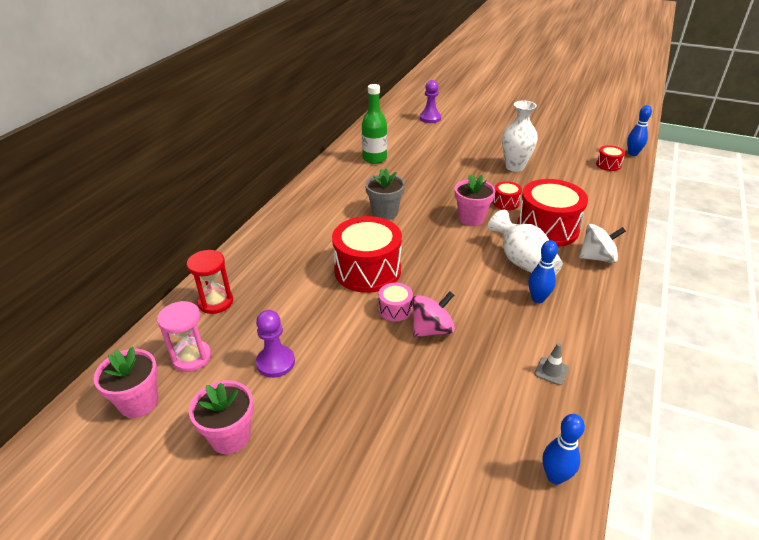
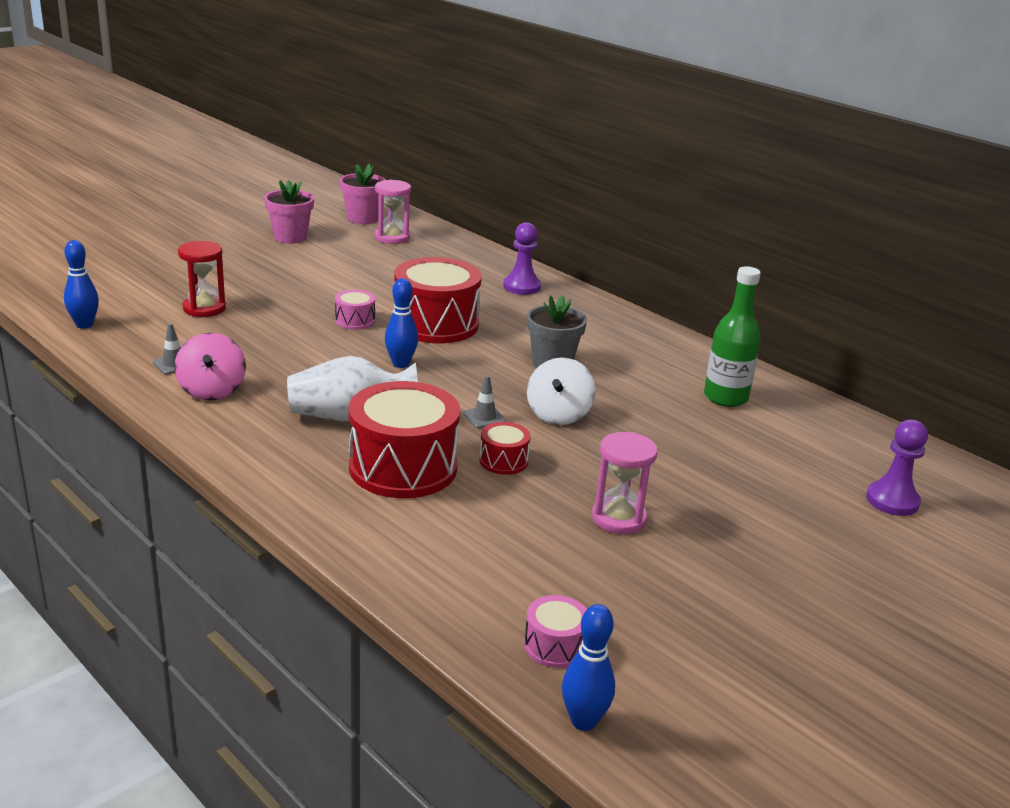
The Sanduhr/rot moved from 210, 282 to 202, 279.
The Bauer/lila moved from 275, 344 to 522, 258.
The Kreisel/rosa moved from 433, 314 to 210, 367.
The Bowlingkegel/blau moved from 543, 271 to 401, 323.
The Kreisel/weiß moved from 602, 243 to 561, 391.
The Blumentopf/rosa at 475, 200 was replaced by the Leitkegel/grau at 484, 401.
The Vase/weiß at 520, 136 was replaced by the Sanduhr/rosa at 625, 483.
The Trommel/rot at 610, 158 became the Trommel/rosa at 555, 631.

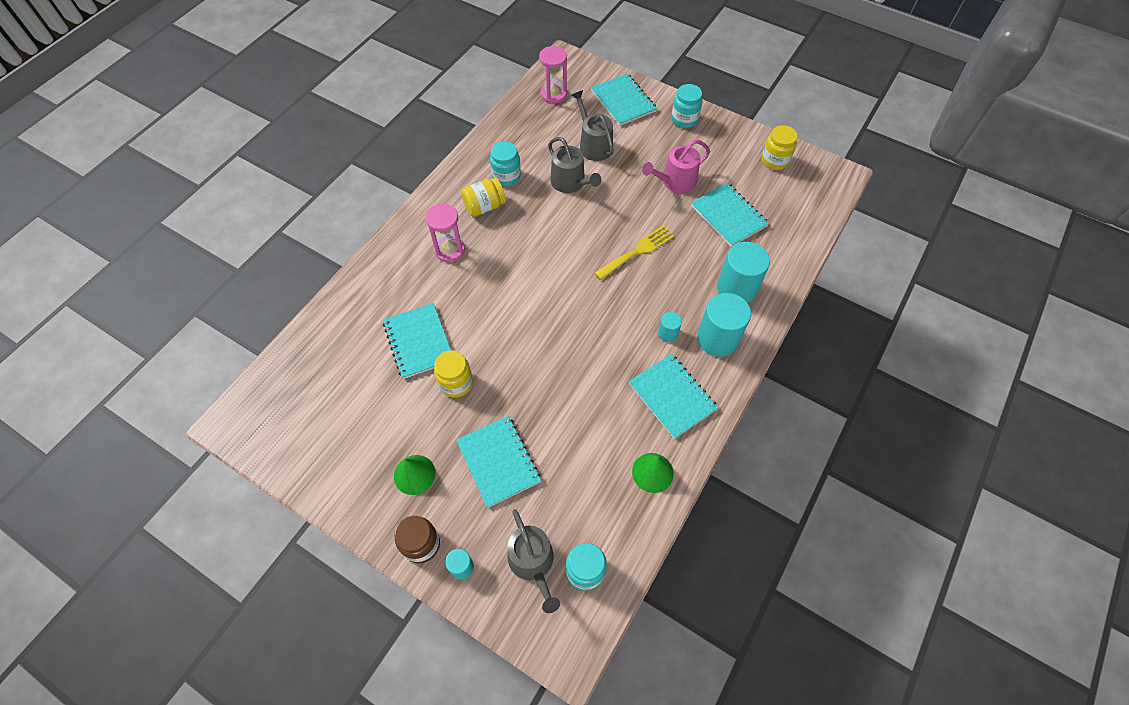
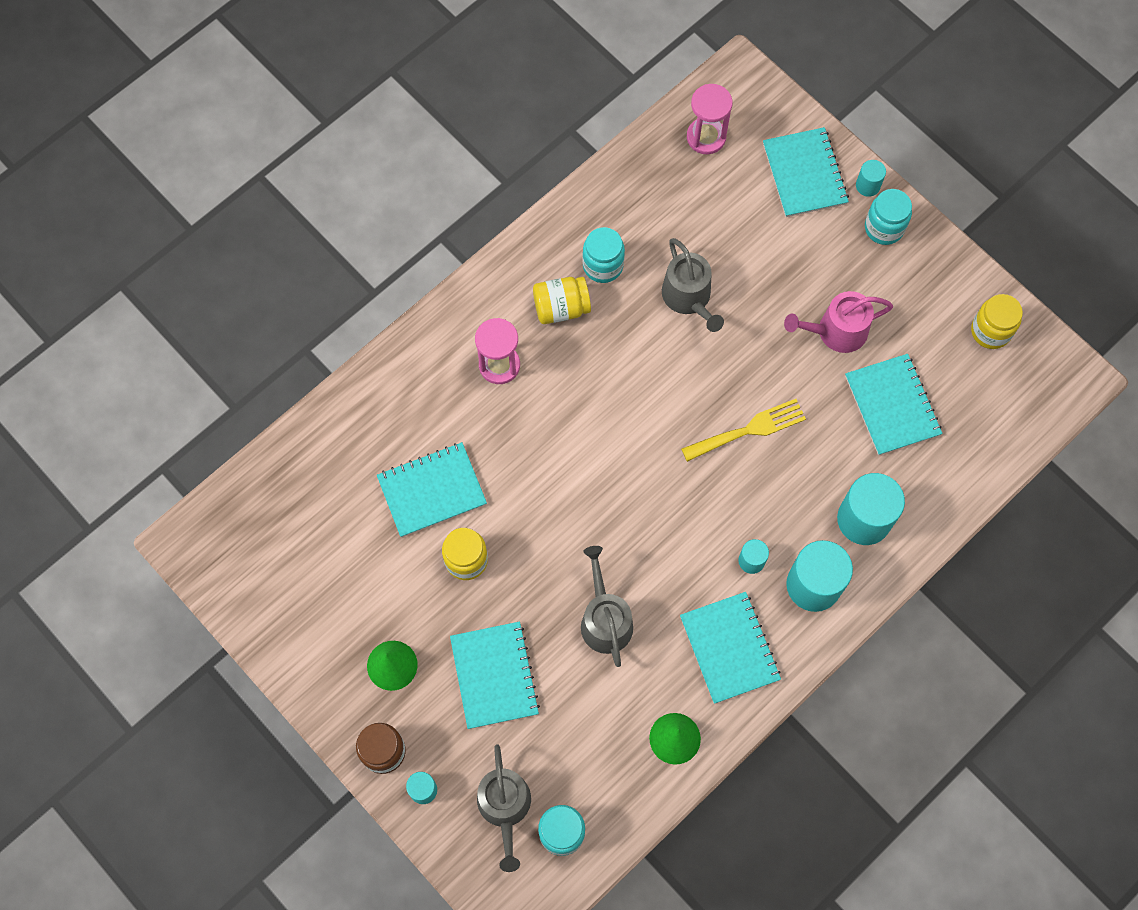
The Vollzylinder/türkis at 871, 178 appeared.
The Gießkanne/grau moved from 593, 125 to 607, 606.
The Notizbuch/türkis at 417, 341 turned 75 degrees clockwise.

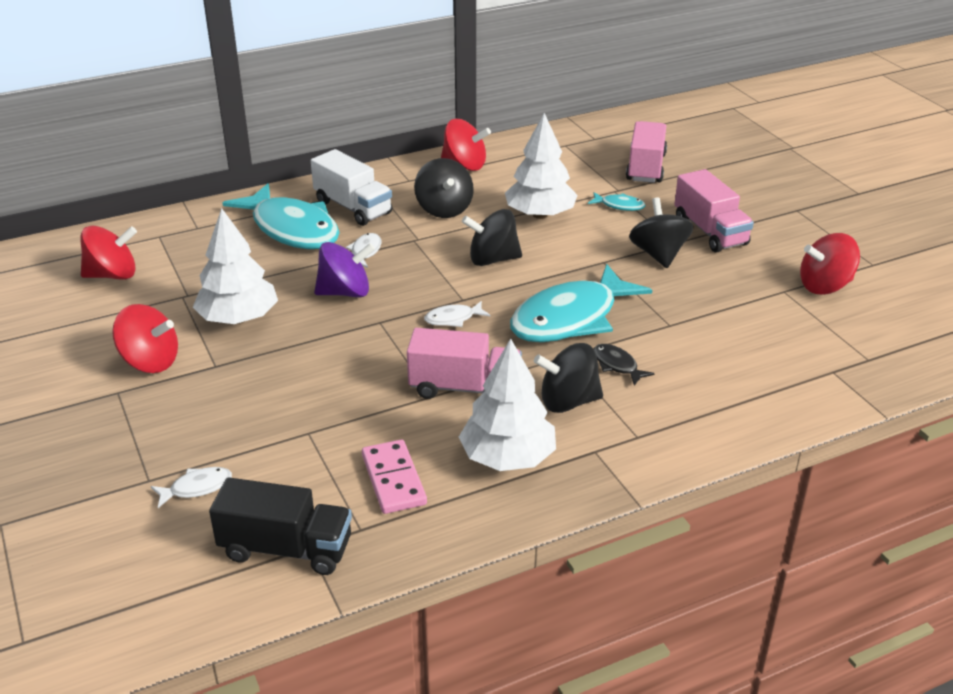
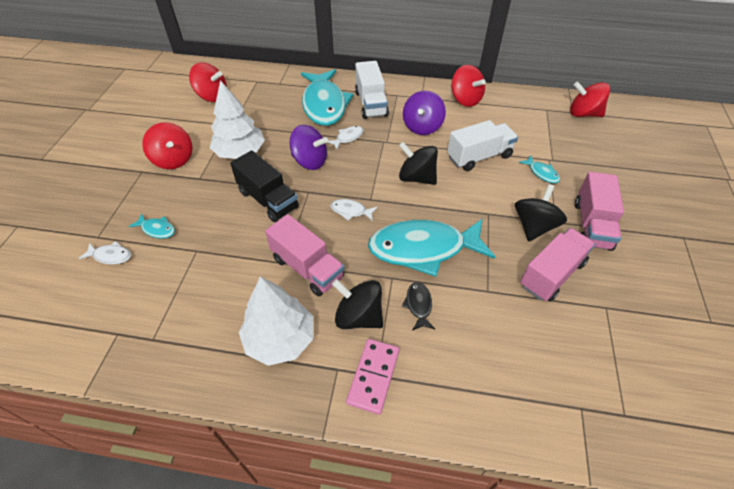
The Fisch/türkis at 151, 226 appeared.
The Lastwagen/schwarz moved from 280, 526 to 264, 186.
The Dominostein/rosa moved from 394, 476 to 372, 377.
The Lastwagen/rosa moved from 646, 152 to 557, 265.
The Kreisel/rot moved from 830, 264 to 590, 99.
The Baum/weiß at 541, 166 was replaced by the Lastwagen/weiß at 482, 145.
The Kreisel/schwarz at 444, 188 became the Kreisel/lila at 424, 113.

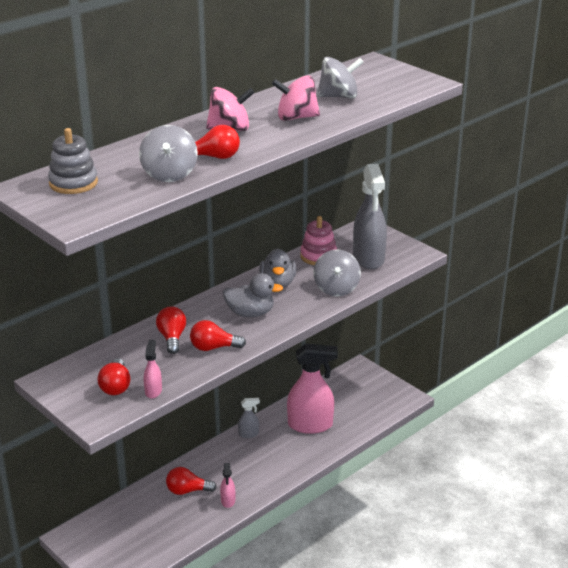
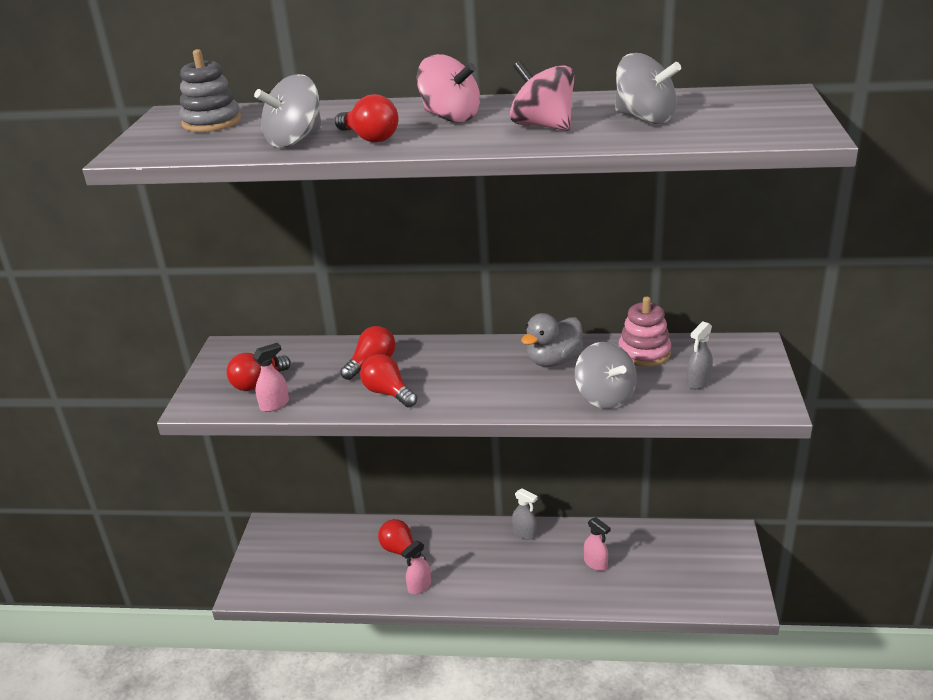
The Ente/grau at 253, 295 disappeared.
The Kreisel/grau at 337, 272 turned 75 degrees counterclockwise.
The Sprühflasche/rosa at 312, 388 changed to 0.45 times the size.
The Sprühflasche/grau at 370, 216 changed to 0.45 times the size.

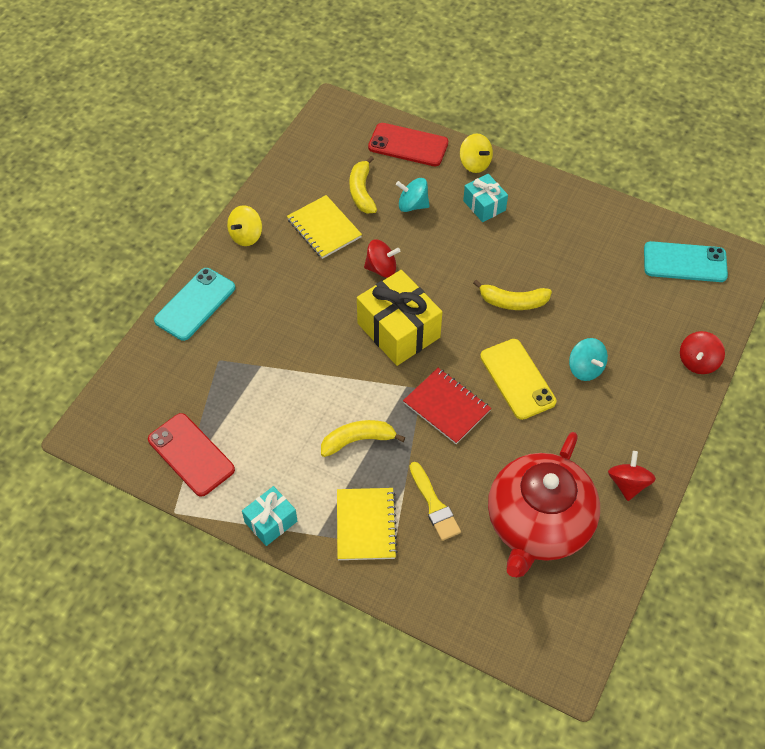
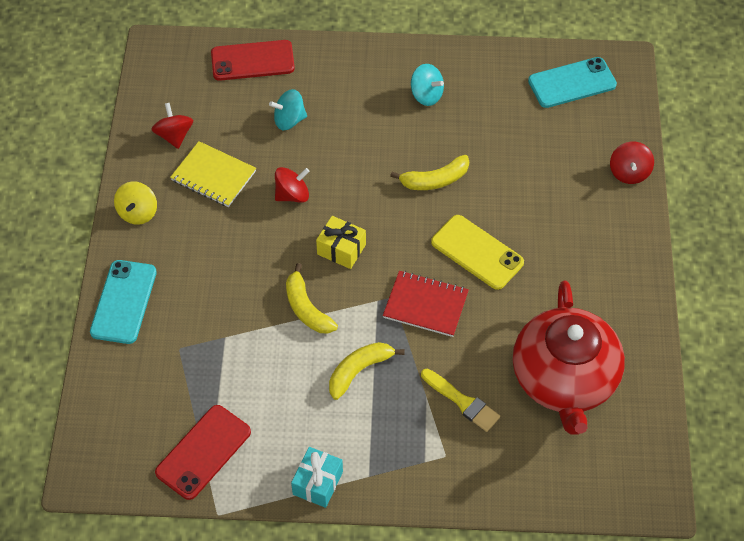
The Notizbuch/gelb at 367, 524 disappeared.
The Kreisel/gelb at 476, 153 disappeared.
The Geschenk/türkis at 485, 198 disappeared.
The Banane/gelb moved from 363, 184 to 312, 298.
The Kreisel/türkis moved from 588, 359 to 427, 85.
The Kreisel/rot moved from 632, 476 to 172, 126.
The Handy/rot at 191, 455 turned 75 degrees counterclockwise.
The Geschenk/gelb at 399, 318 changed to 0.56 times the size.

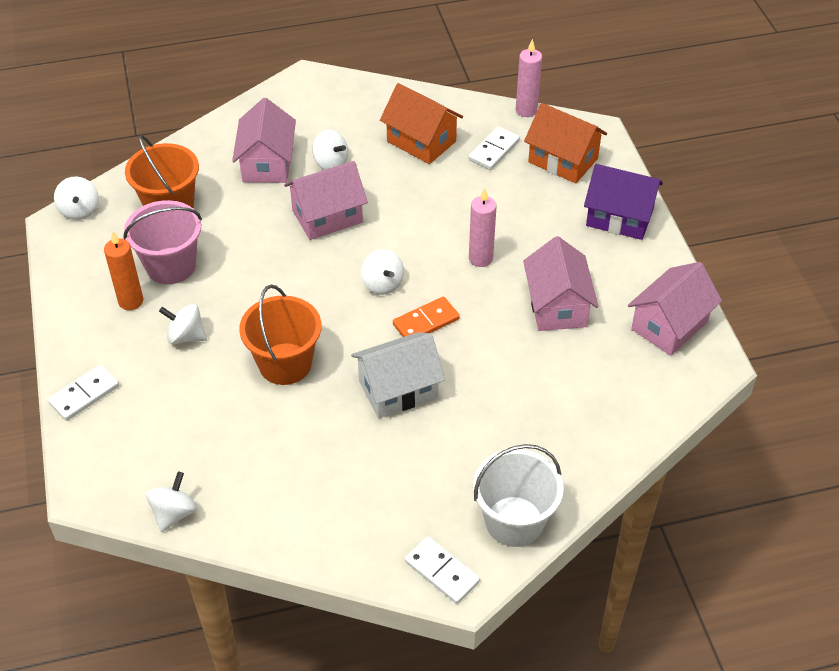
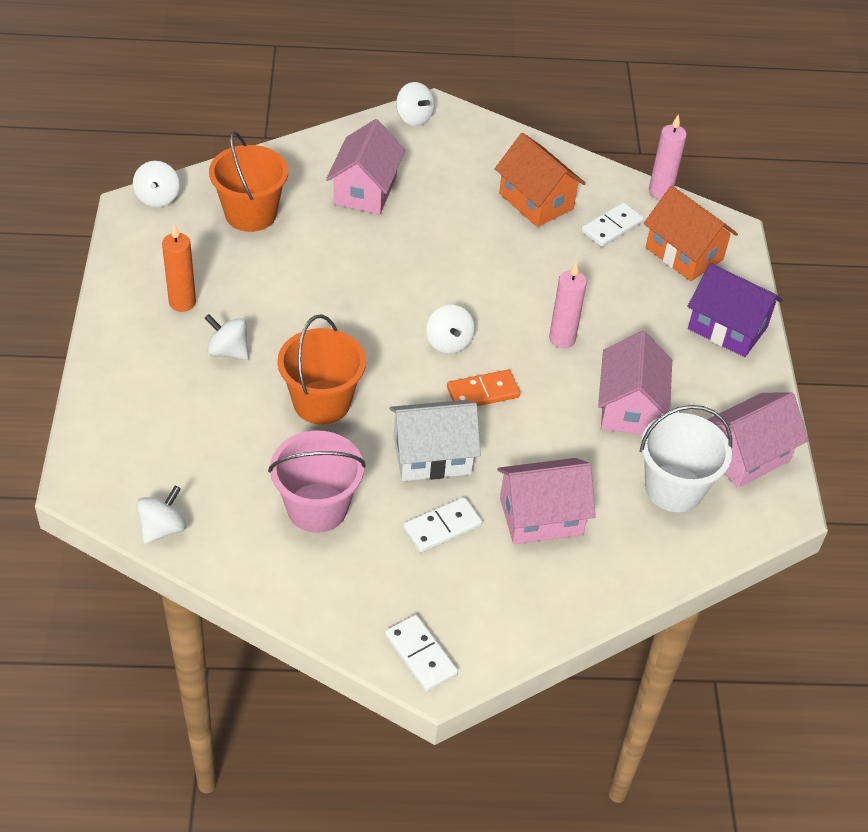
The Dominostein/weiß moved from 83, 393 to 442, 525.
The Eimer/rosa moved from 163, 242 to 317, 482.
The Haus/rosa moved from 326, 200 to 546, 501.
The Kreisel/weiß moved from 330, 150 to 415, 104.
The Eimer/weiß moved from 518, 495 to 686, 458.

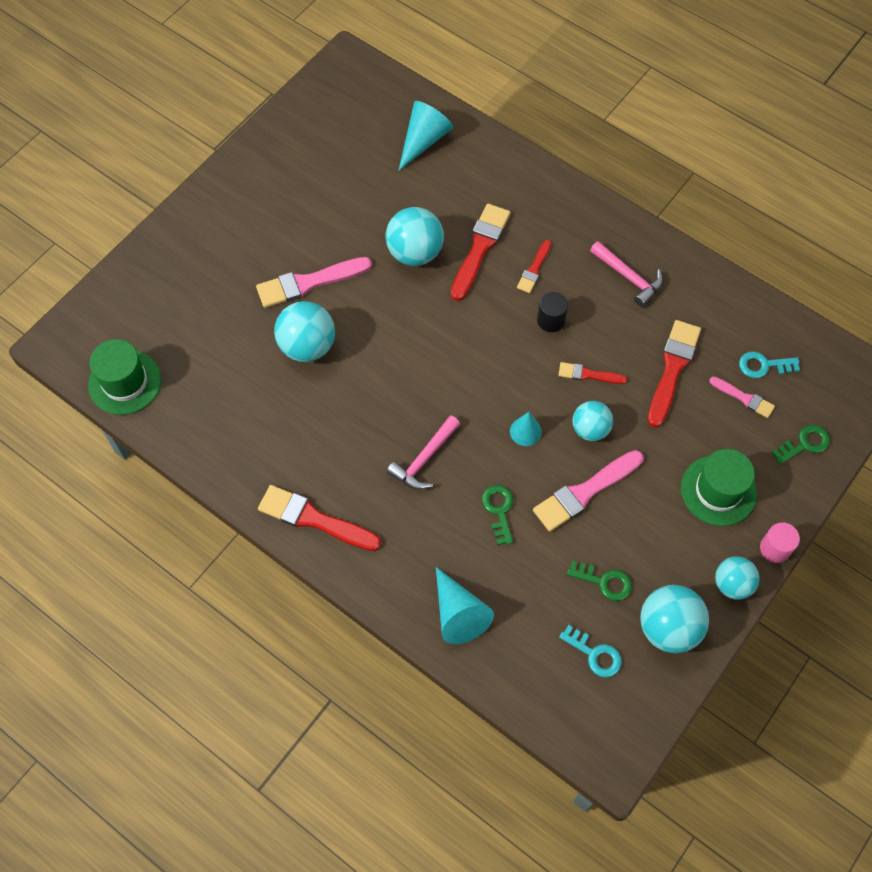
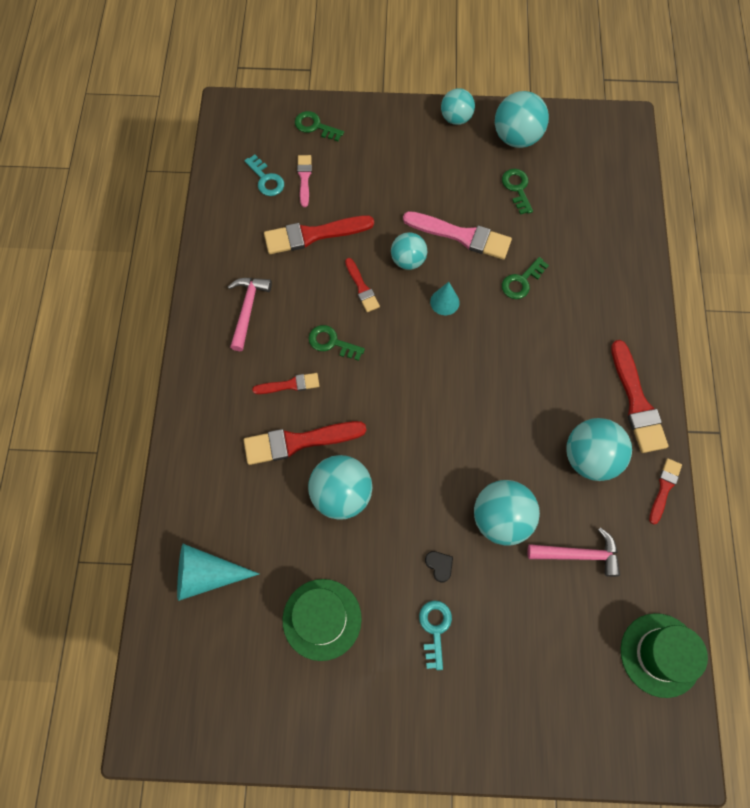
The Kegel/türkis at 465, 605 disappeared.
The Vollzylinder/rosa at 780, 542 disappeared.
The Ball/türkis at 599, 449 appeared.
The Pinsel/rot at 665, 491 appeared.
The Hammer/rosa moved from 423, 452 to 573, 552.
The Schlüssel/türkis moved from 590, 651 to 435, 635.
The Hut/grün moved from 719, 487 to 322, 620.
The Pinsel/rosa at 314, 282 was replaced by the Herz/schwarz at 439, 567.
The Vollzylinder/schwarz at 552, 312 was replaced by the Schlüssel/grün at 336, 343.

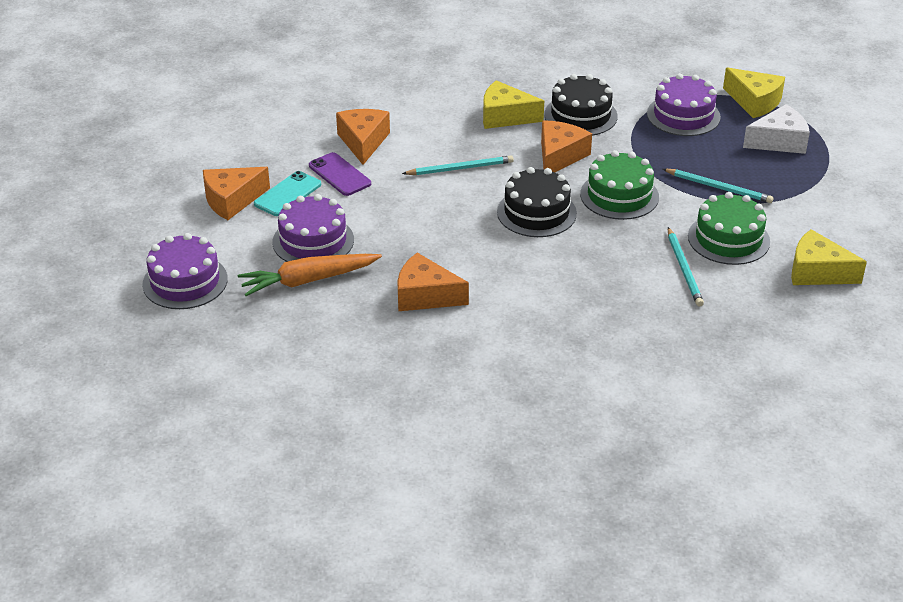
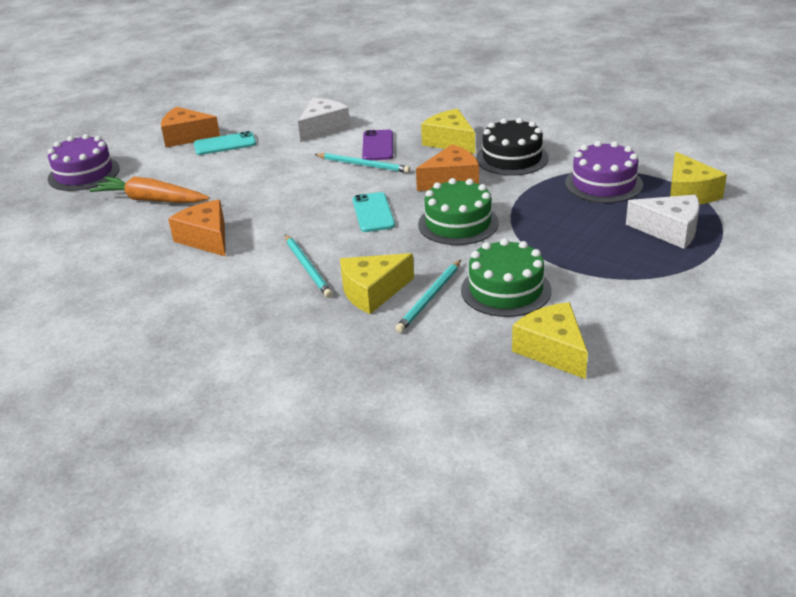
The Kuchen/lila at 313, 228 disappeared.
The Käse/gelb at 377, 283 appeared.
The Handy/lila moved from 340, 174 to 377, 145.
The Bleistift/türkis moved from 718, 186 to 308, 266.
The Kuchen/schwarz at 537, 202 was replaced by the Handy/türkis at 374, 212.
The Käse/orange at 363, 137 became the Käse/weiß at 324, 120.

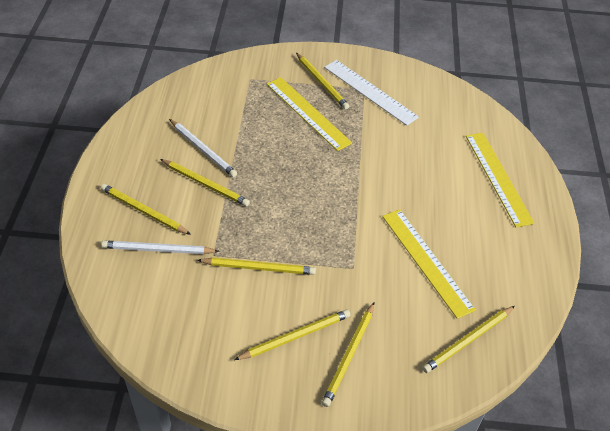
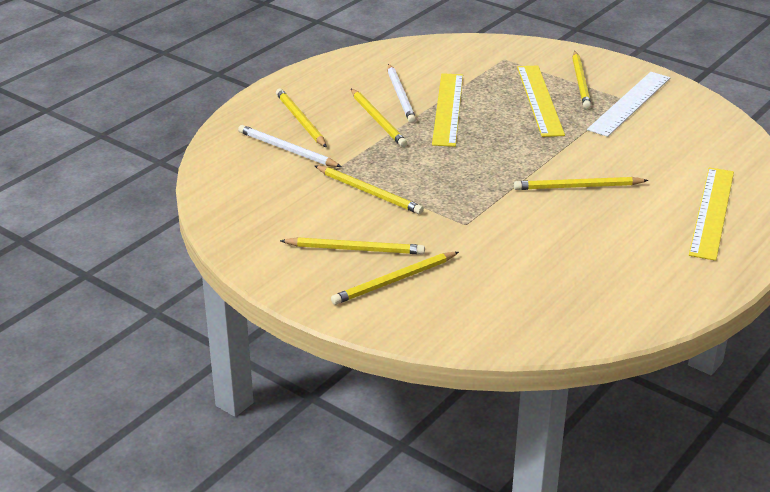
The Lineal/gelb moved from 429, 264 to 447, 110.
The Bleistift/gelb moved from 468, 339 to 581, 183.
The Lineal/weiß at 371, 93 turned 45 degrees clockwise.

